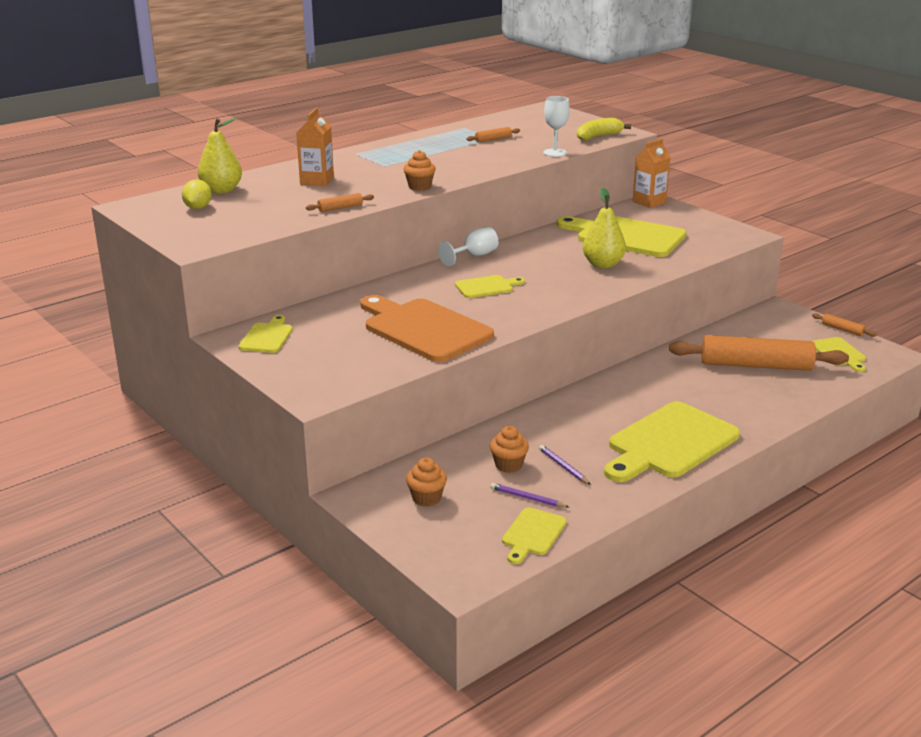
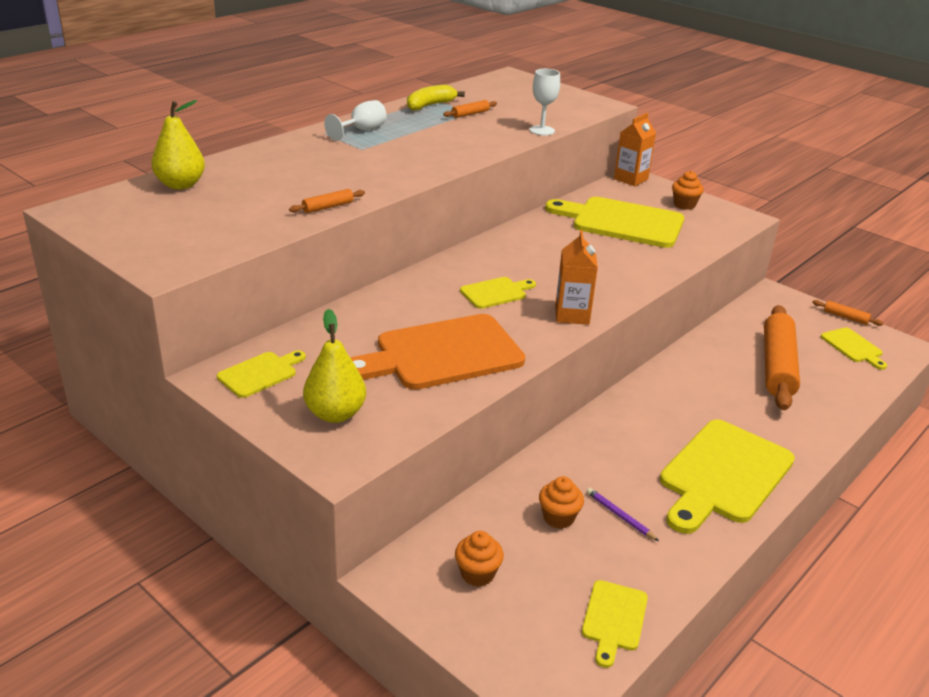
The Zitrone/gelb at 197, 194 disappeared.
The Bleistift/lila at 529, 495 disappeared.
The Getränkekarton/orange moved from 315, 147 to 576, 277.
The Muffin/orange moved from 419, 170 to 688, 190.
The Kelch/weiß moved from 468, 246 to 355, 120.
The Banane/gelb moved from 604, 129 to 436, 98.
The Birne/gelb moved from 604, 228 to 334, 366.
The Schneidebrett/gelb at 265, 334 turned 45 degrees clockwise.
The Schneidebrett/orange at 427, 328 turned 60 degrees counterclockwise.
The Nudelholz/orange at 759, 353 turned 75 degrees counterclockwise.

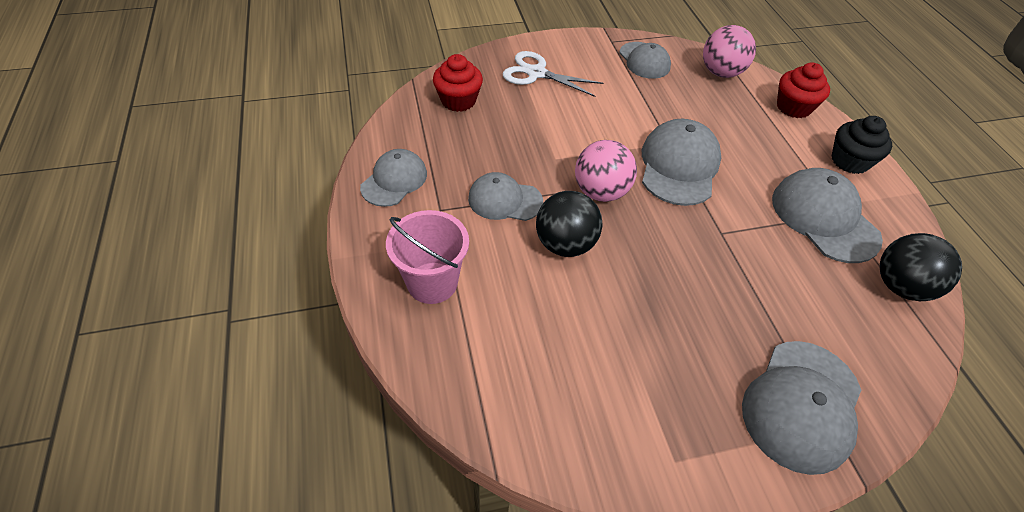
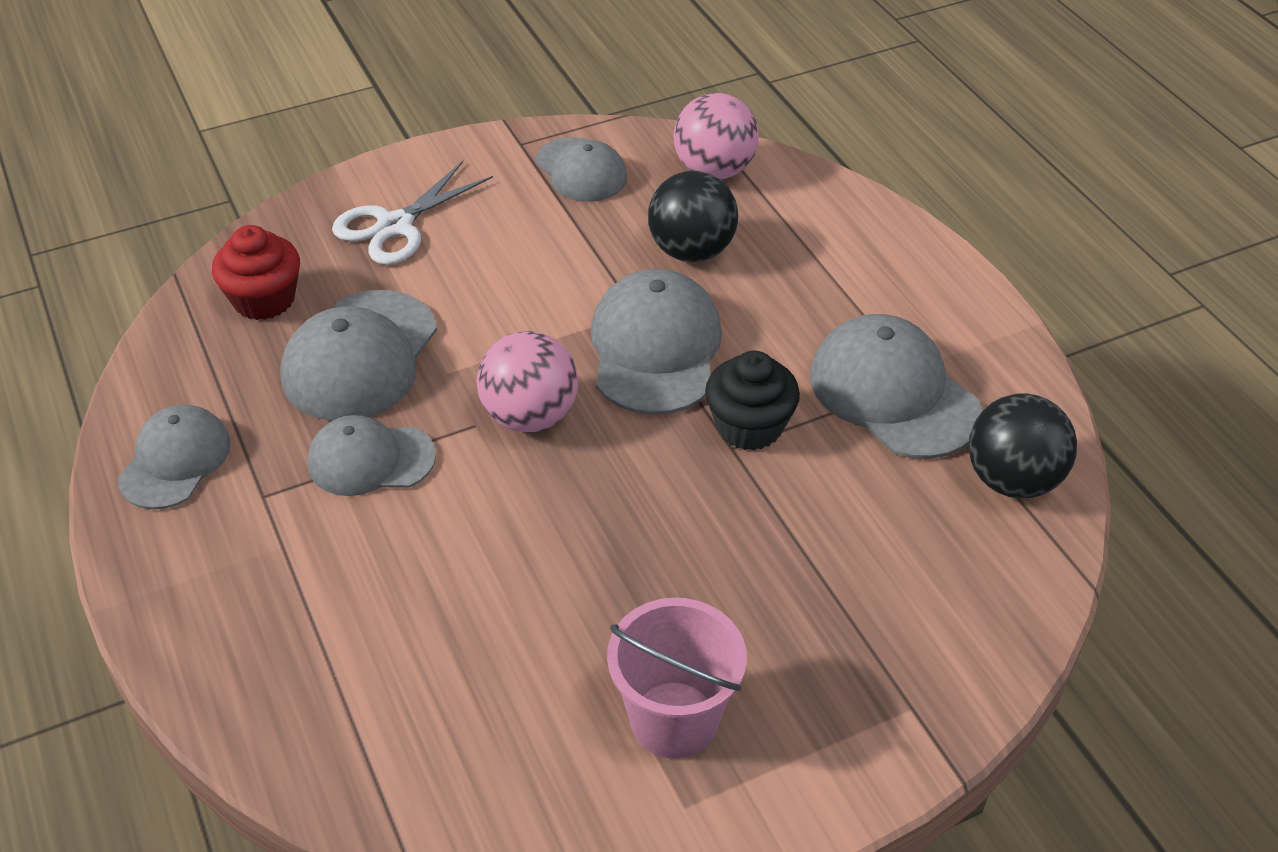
The Muffin/rot at 803, 90 disappeared.
The Eimer/rosa moved from 427, 257 to 677, 678.
The Ball/schwarz moved from 569, 224 to 693, 216.
The Kappe/grau moved from 801, 408 to 358, 355.
The Muffin/schwarz moved from 862, 145 to 752, 401.
The Schere/weiß at 553, 74 turned 60 degrees counterclockwise.

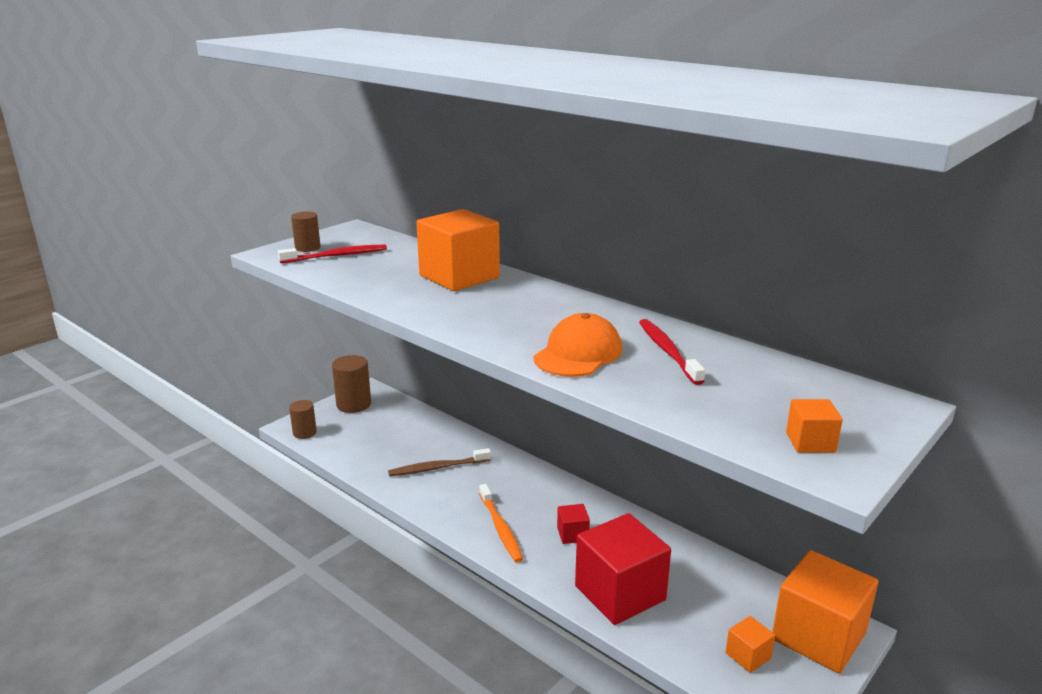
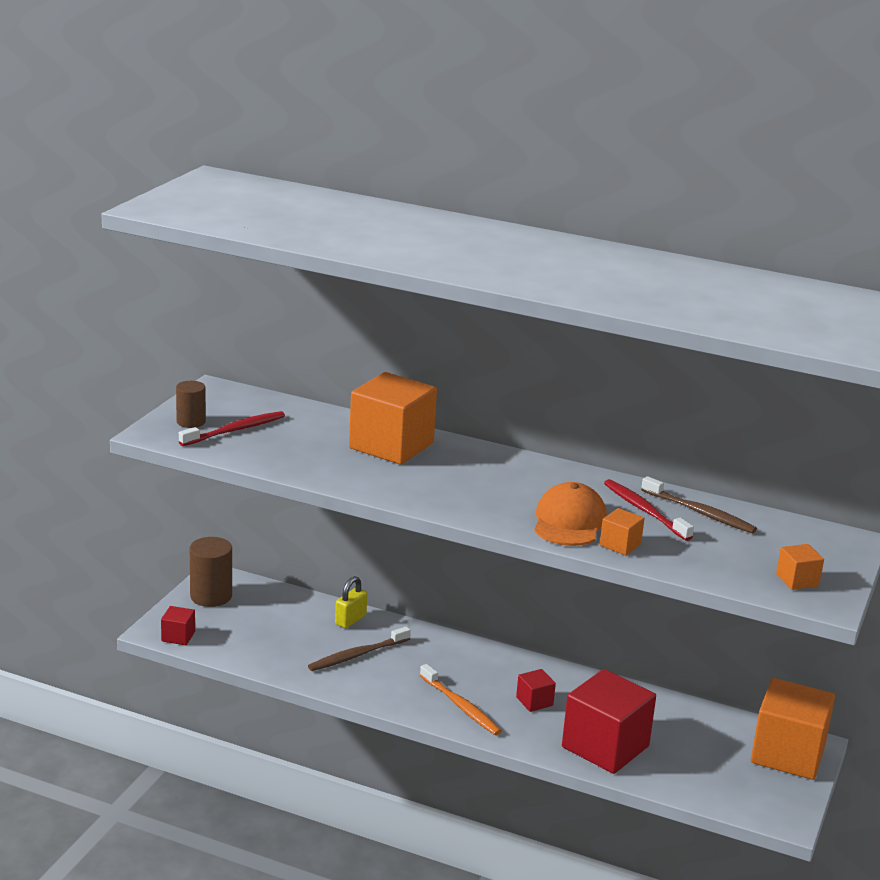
The Vorhängeschloss/gelb at 351, 602 appeared.
The Zahnbürste/braun at 699, 504 appeared.
The Kubus/orange moved from 750, 644 to 622, 531.
The Vollzylinder/braun at 303, 419 was replaced by the Kubus/rot at 178, 625.

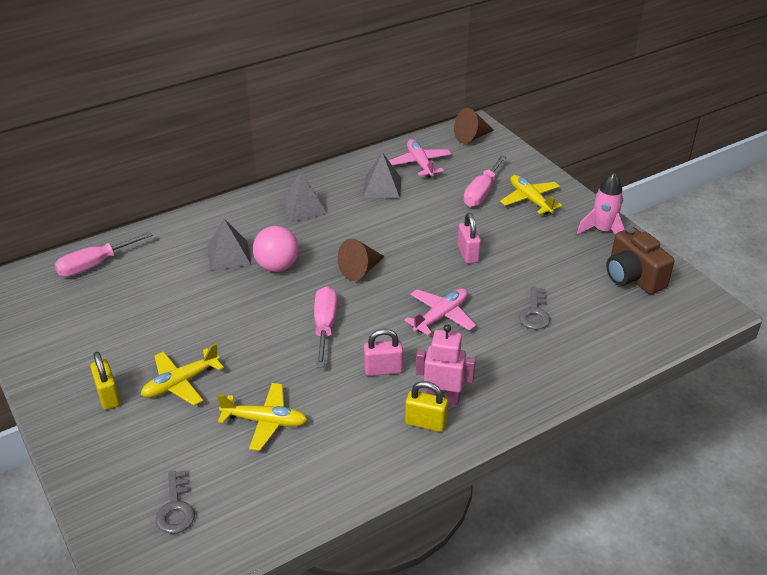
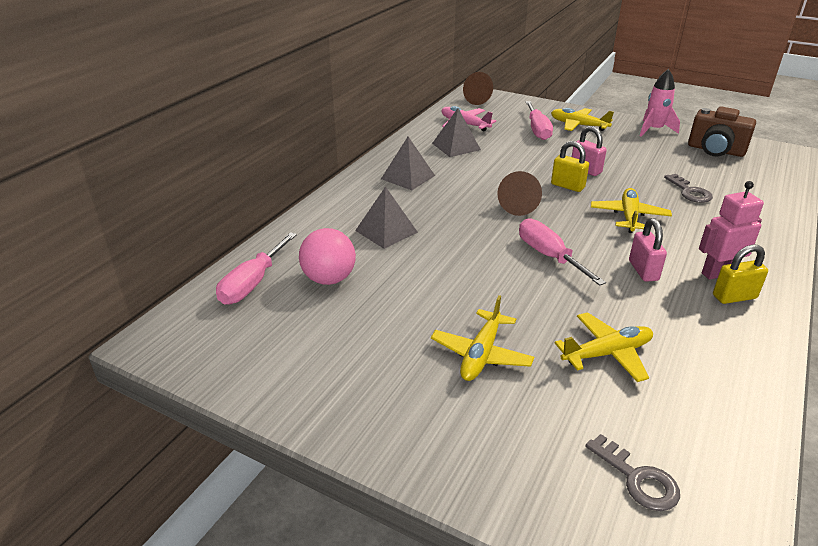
The Vorhängeschloss/gelb moved from 105, 381 to 570, 166.
The Ball/rosa moved from 276, 249 to 327, 256.
The Flugzeug/rosa at 440, 312 became the Flugzeug/gelb at 631, 210.
The Vorhängeschloss/rosa at 383, 352 turned 60 degrees counterclockwise.

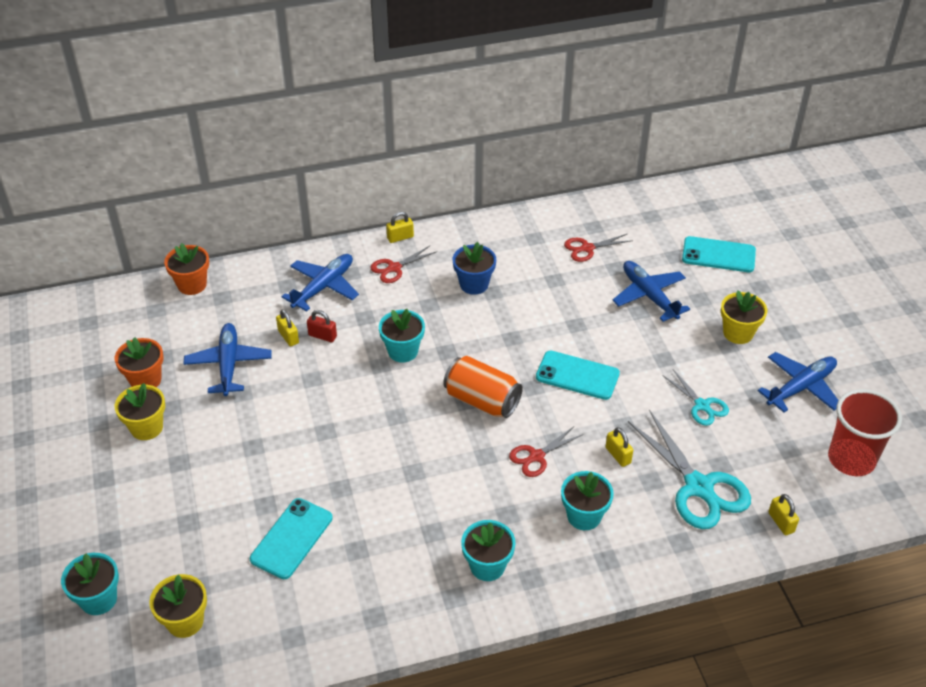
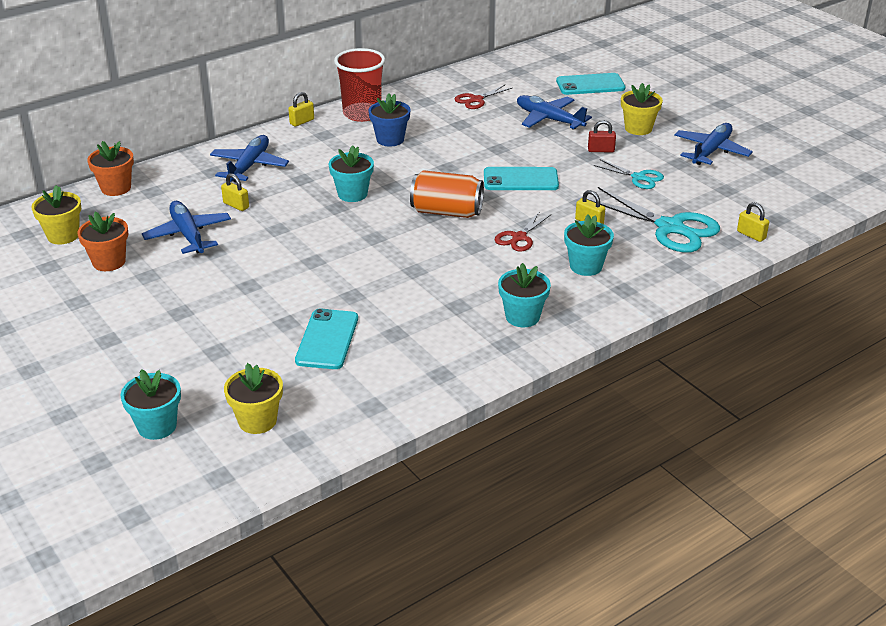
The Schere/rot at 403, 264 disappeared.
The Blumentopf/gelb moved from 140, 411 to 56, 215.
The Vorhängeschloss/rot moved from 322, 326 to 602, 136.
The Becher/rot moved from 865, 432 to 359, 85.

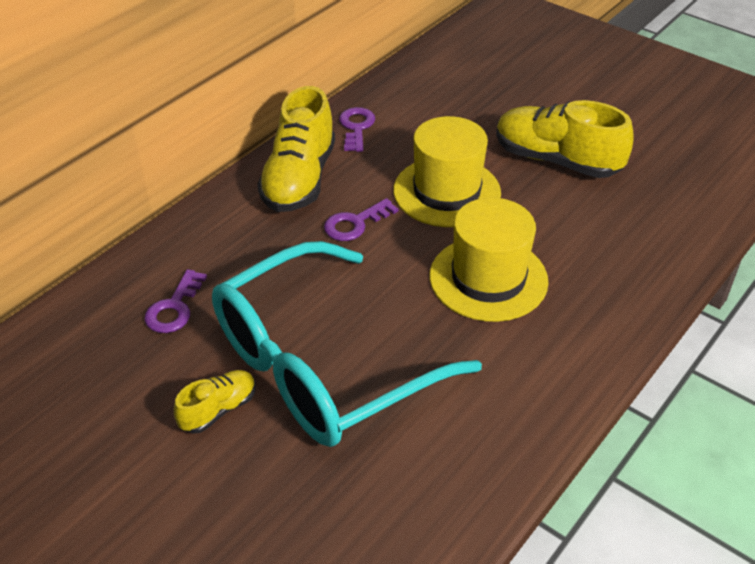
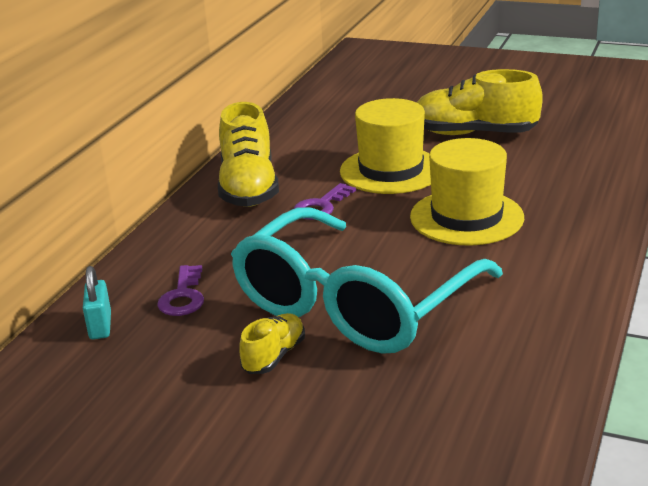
The Schlüssel/lila at 357, 129 disappeared.
The Vorhängeschloss/türkis at 97, 302 appeared.

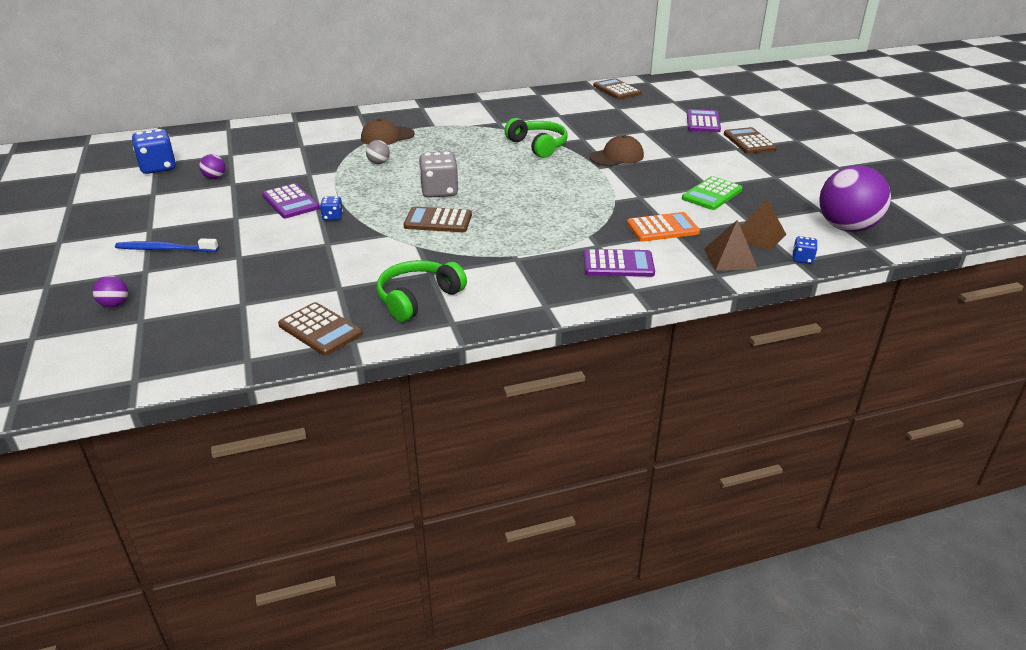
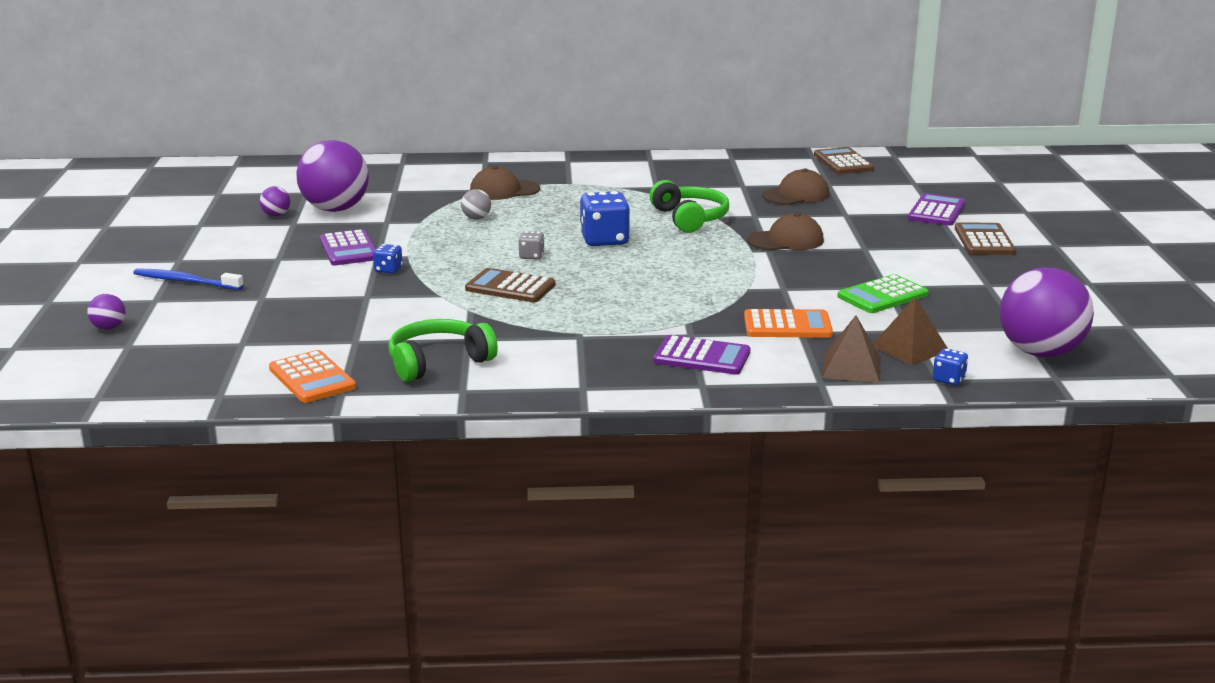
The Ball/lila at 332, 176 appeared.
The Kappe/braun at 795, 186 appeared.
The Spielwürfel/blau moved from 154, 151 to 605, 218.
The Taschenrechner/braun at 320, 329 became the Taschenrechner/orange at 312, 376.
The Spielwürfel/grau at 439, 175 changed to 0.50 times the size.

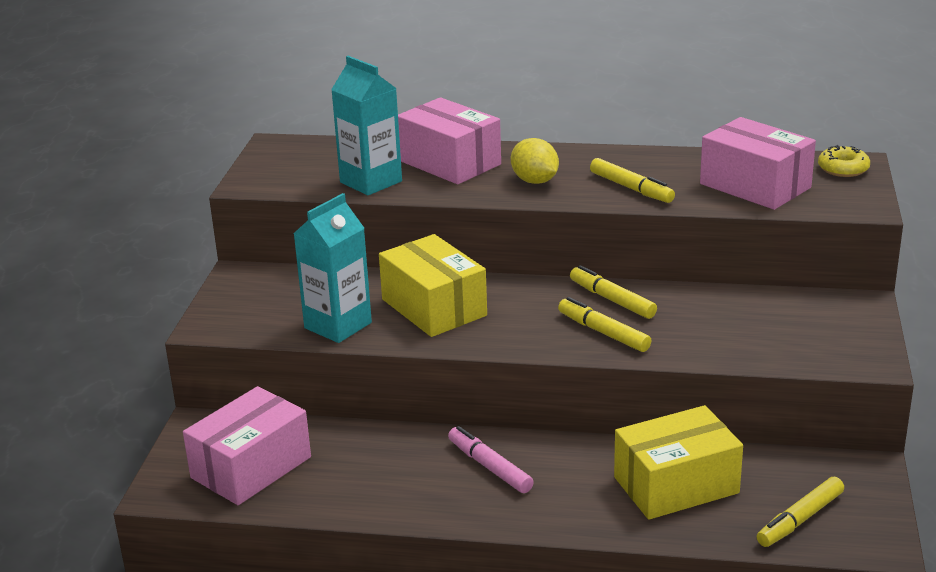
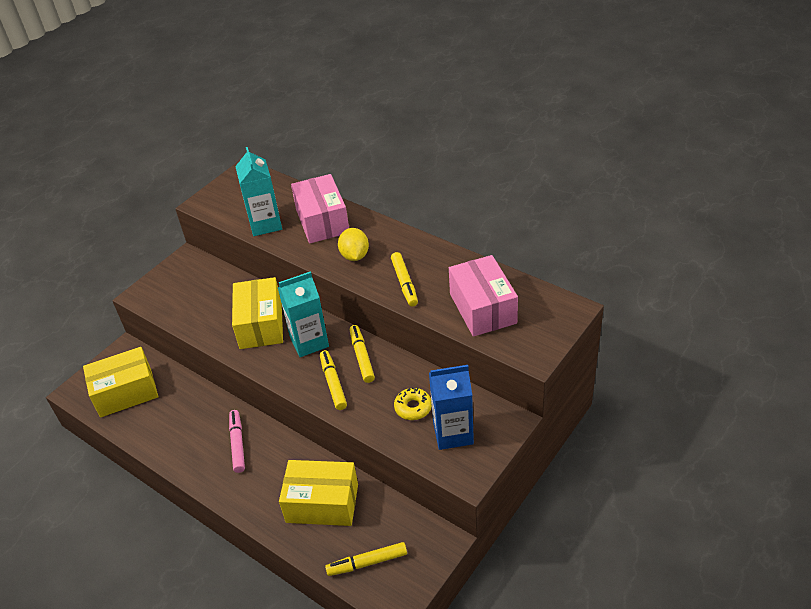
The Getränkekarton/blau at 451, 407 appeared.
The Getränkekarton/türkis moved from 332, 268 to 303, 314.
The Donut/gelb moved from 844, 161 to 413, 403.
The Schachtel/rosa at 247, 445 became the Schachtel/gelb at 120, 382.

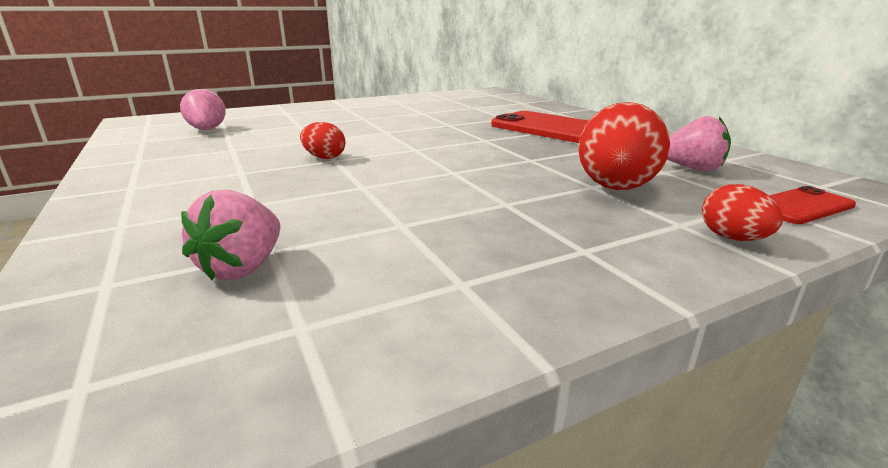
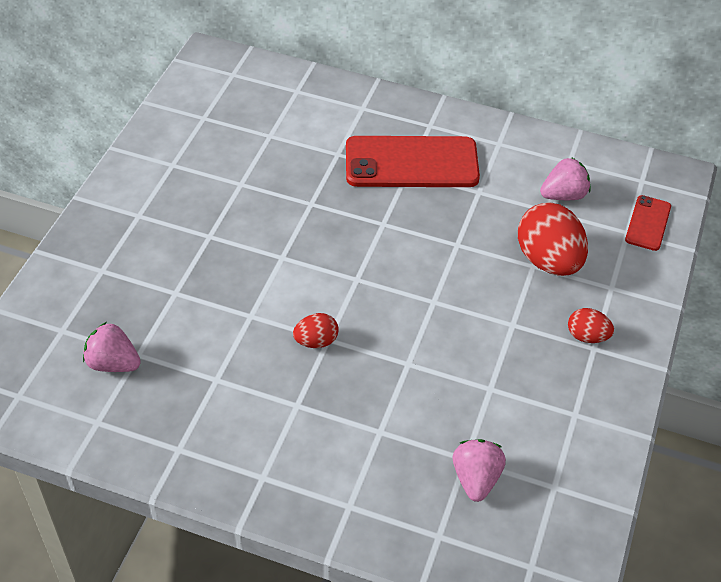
The Ei/rot moved from 742, 212 to 591, 325.
The Erdbeere/rosa at 230, 235 turned 150 degrees counterclockwise.

